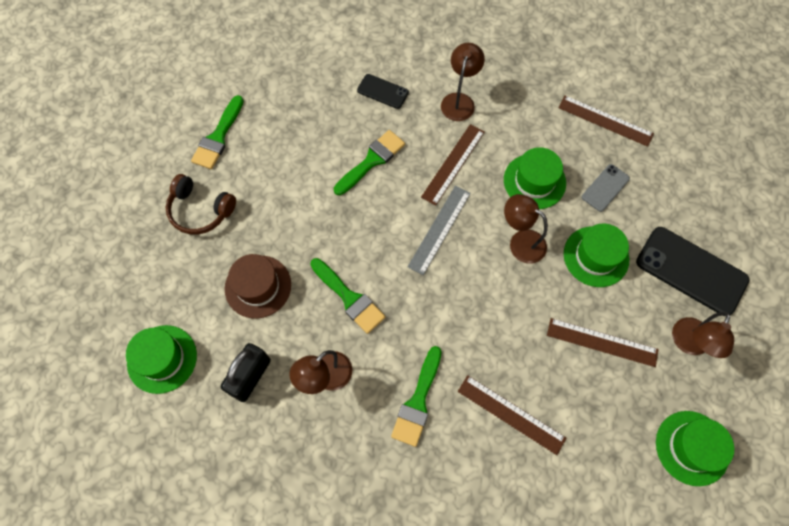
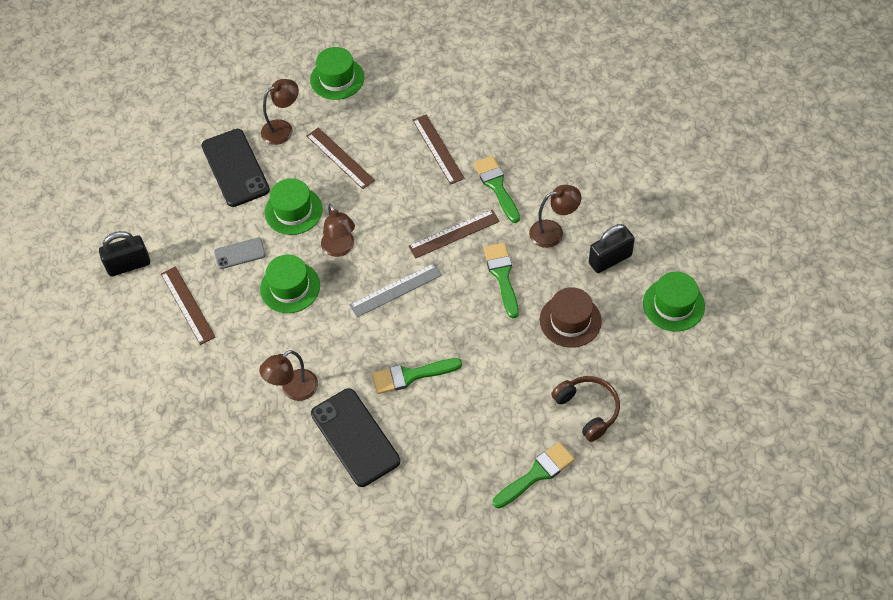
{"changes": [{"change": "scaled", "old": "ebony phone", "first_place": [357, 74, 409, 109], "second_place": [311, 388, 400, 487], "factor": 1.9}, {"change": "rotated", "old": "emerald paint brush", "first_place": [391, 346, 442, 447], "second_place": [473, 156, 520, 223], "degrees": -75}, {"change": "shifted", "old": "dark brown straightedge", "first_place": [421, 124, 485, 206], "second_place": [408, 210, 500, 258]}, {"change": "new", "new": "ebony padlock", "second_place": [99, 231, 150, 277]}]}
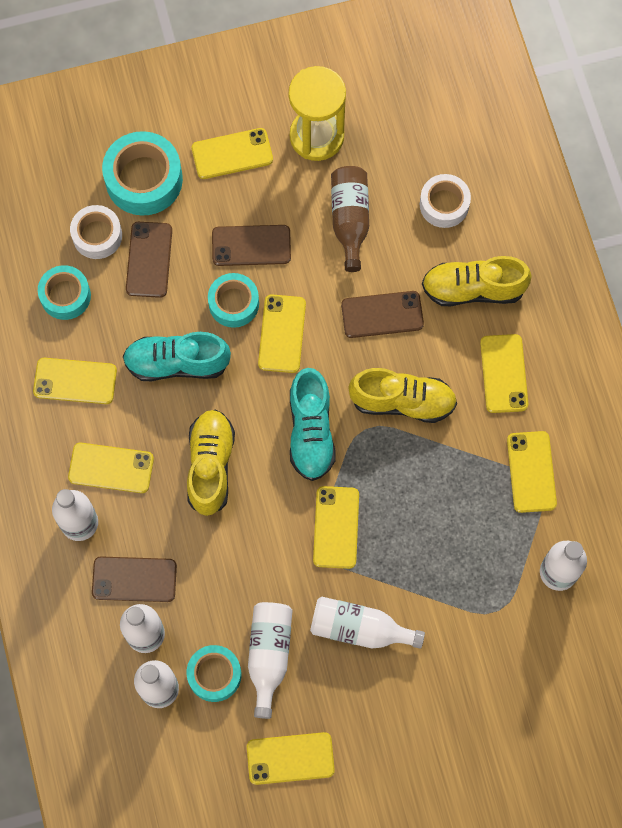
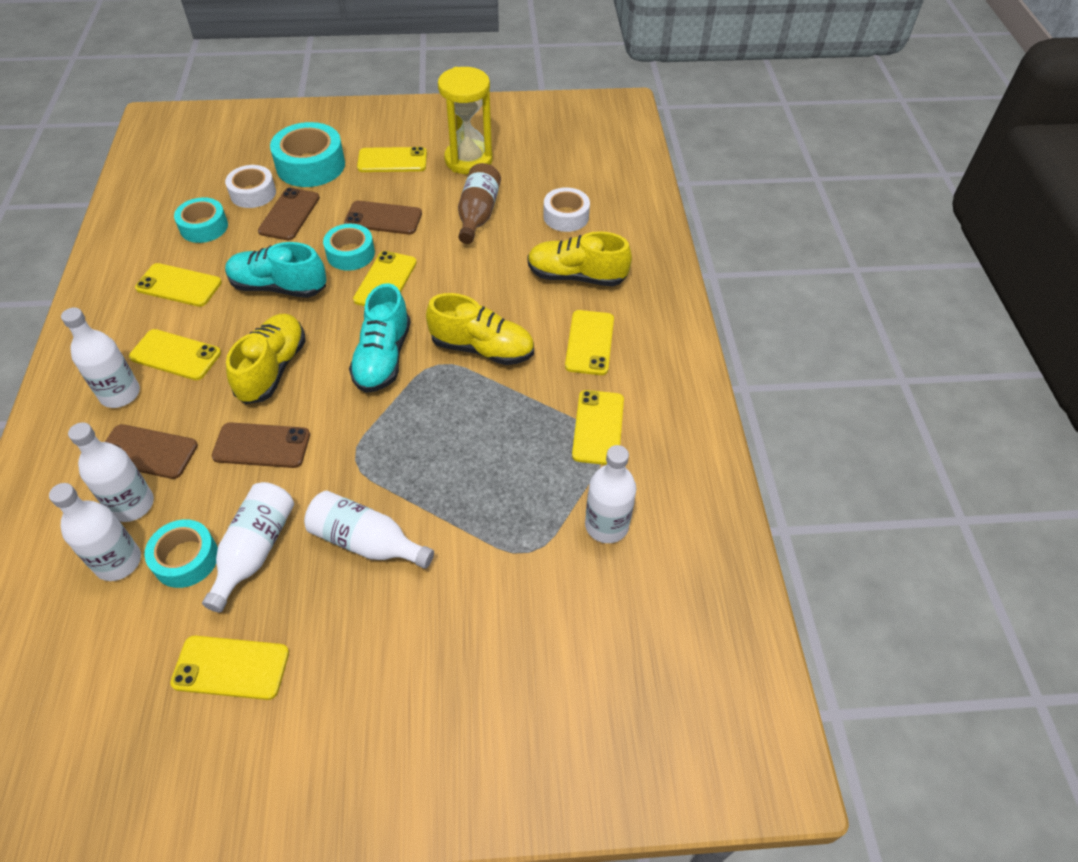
{"changes": [{"change": "gone", "old": "yellow phone", "first_place": [313, 486, 359, 569]}, {"change": "shifted", "old": "dark brown phone", "first_place": [341, 291, 424, 338], "second_place": [212, 422, 310, 468]}]}
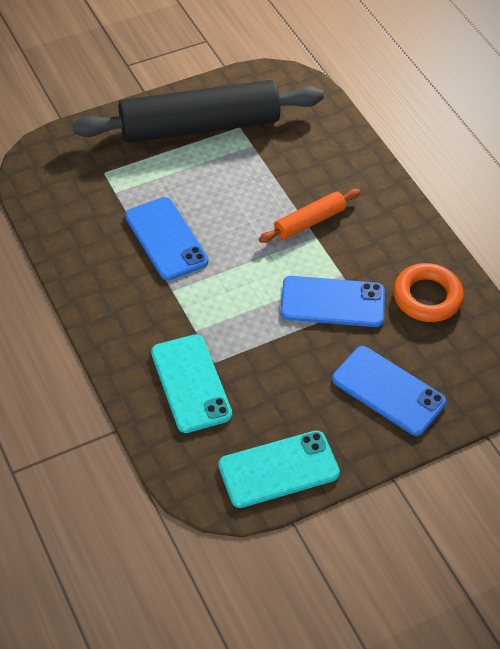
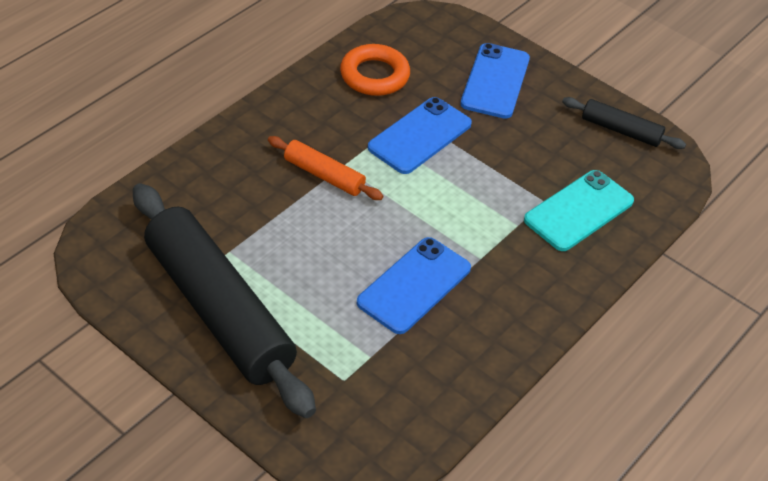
{"changes": [{"change": "swapped", "old": "turquoise phone", "new": "ebony rolling pin", "first_place": [218, 431, 340, 508], "second_place": [562, 97, 686, 149]}, {"change": "rotated", "old": "blue phone", "first_place": [280, 276, 385, 327], "second_place": [368, 97, 472, 174], "degrees": 60}]}
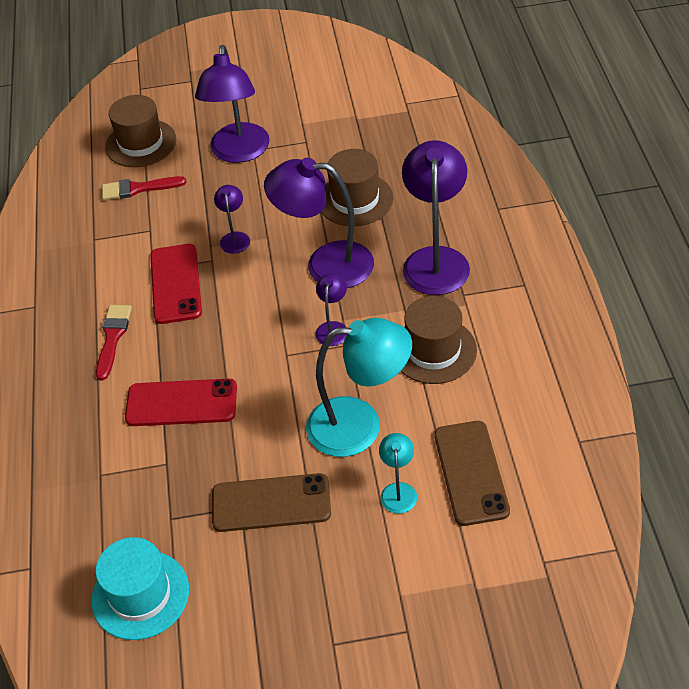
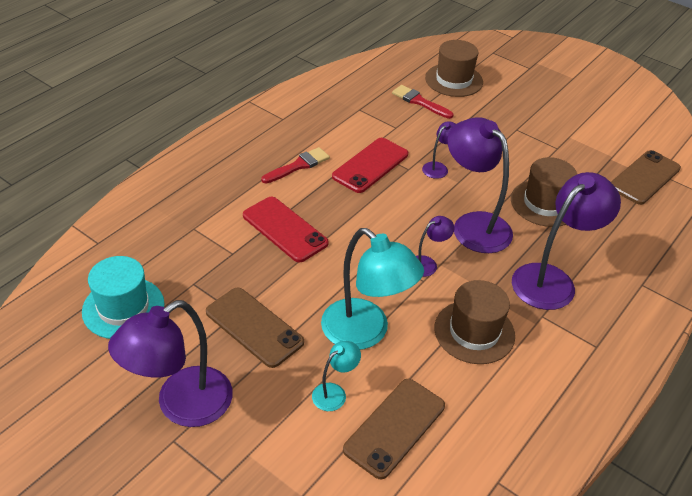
{"changes": [{"change": "shifted", "old": "purple reading lamp", "first_place": [195, 45, 270, 163], "second_place": [108, 300, 233, 427]}, {"change": "new", "new": "dark brown phone", "second_place": [611, 150, 681, 205]}]}
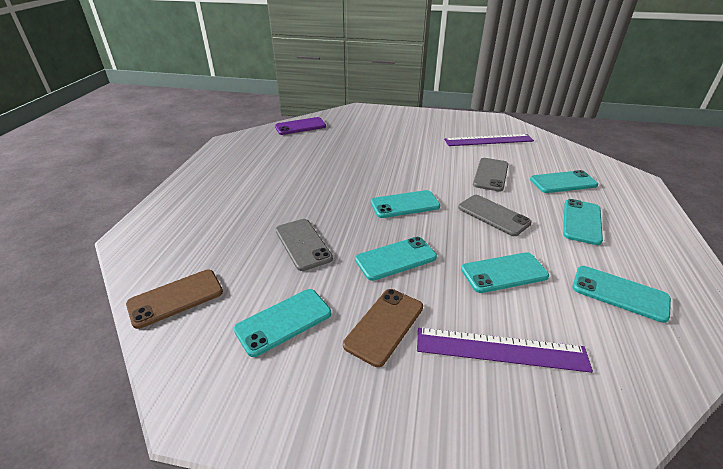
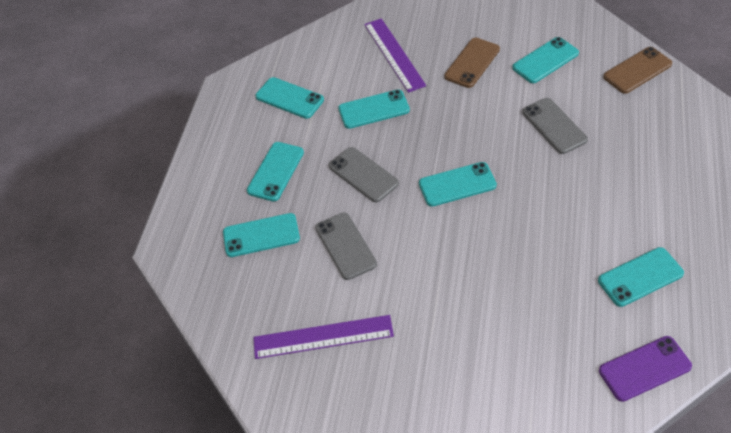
{"changes": [{"change": "shifted", "old": "turquoise phone", "first_place": [355, 237, 437, 281], "second_place": [598, 247, 684, 307]}, {"change": "rotated", "old": "purple straightedge", "first_place": [417, 328, 593, 373], "second_place": [364, 18, 426, 93], "degrees": 60}, {"change": "rotated", "old": "gray phone", "first_place": [473, 158, 508, 192], "second_place": [315, 212, 377, 280], "degrees": -45}]}
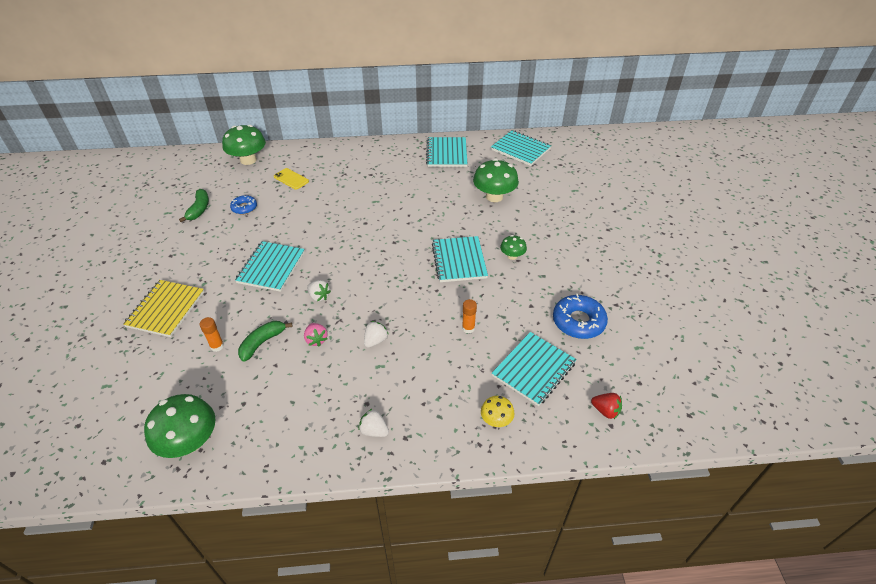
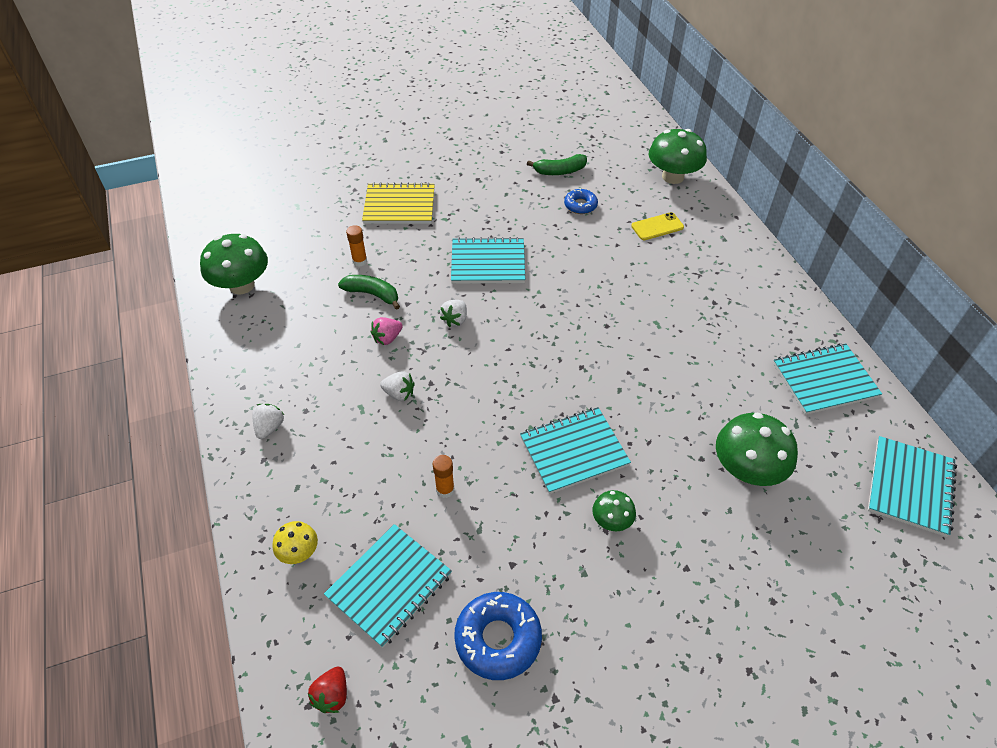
{"changes": [{"change": "rotated", "old": "yellow phone", "first_place": [274, 168, 309, 190], "second_place": [631, 212, 684, 240], "degrees": 45}, {"change": "rotated", "old": "turquoise exercise book", "first_place": [492, 332, 577, 406], "second_place": [324, 524, 452, 648], "degrees": -75}]}
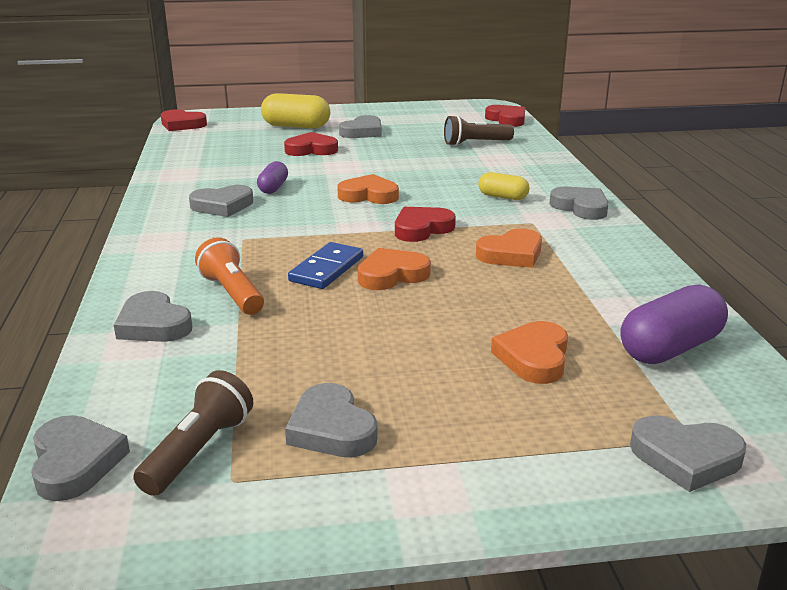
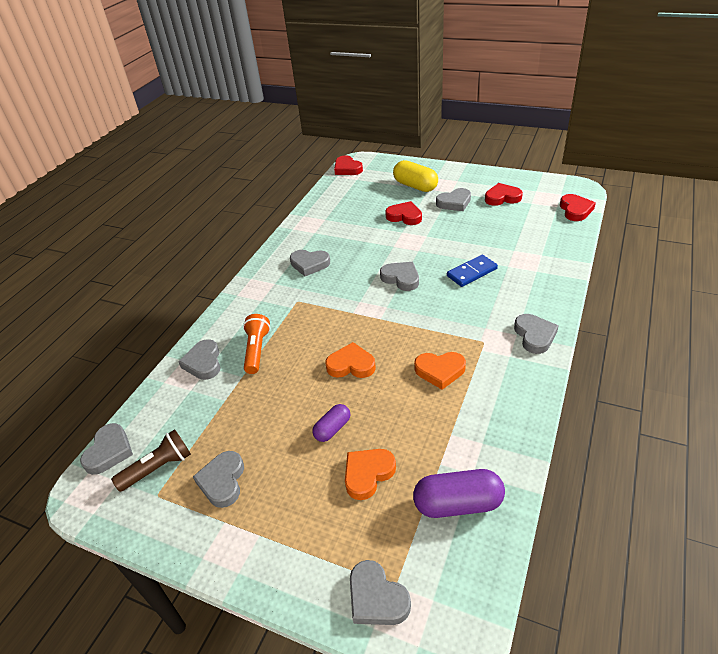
{"changes": [{"change": "shifted", "old": "purple capsule", "first_place": [257, 161, 288, 194], "second_place": [312, 404, 350, 442]}, {"change": "shifted", "old": "blue domino piece", "first_place": [288, 242, 363, 289], "second_place": [447, 254, 498, 287]}, {"change": "repainted", "old": "orange love heart", "new": "gray love heart", "first_place": [337, 174, 399, 204], "second_place": [380, 262, 419, 291]}, {"change": "shifted", "old": "red love heart", "first_place": [395, 207, 456, 242], "second_place": [485, 183, 523, 206]}, {"change": "gone", "old": "dark brown torch", "first_place": [444, 115, 514, 146]}, {"change": "gone", "old": "yellow capsule", "first_place": [478, 172, 530, 200]}]}
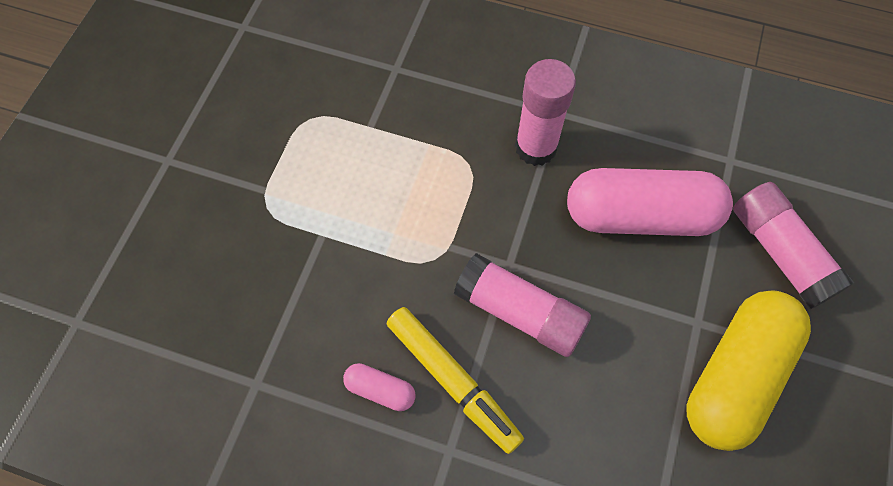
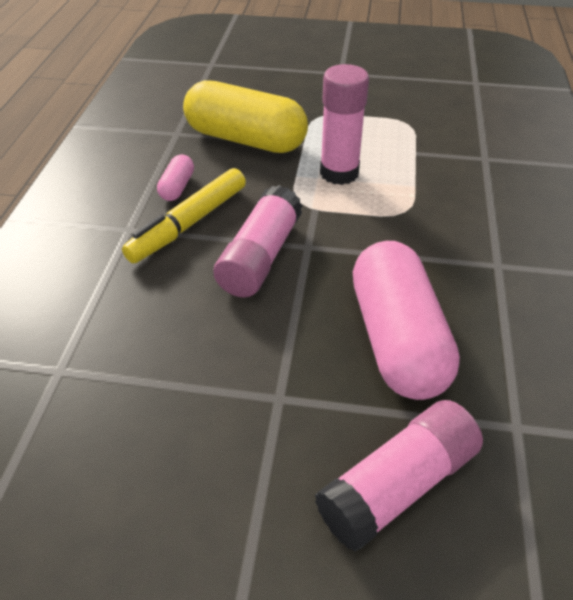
{"changes": [{"change": "shifted", "old": "rose-pink glue", "first_place": [515, 59, 576, 166], "second_place": [320, 64, 369, 185]}, {"change": "shifted", "old": "yellow capsule", "first_place": [686, 290, 811, 451], "second_place": [183, 80, 308, 153]}]}
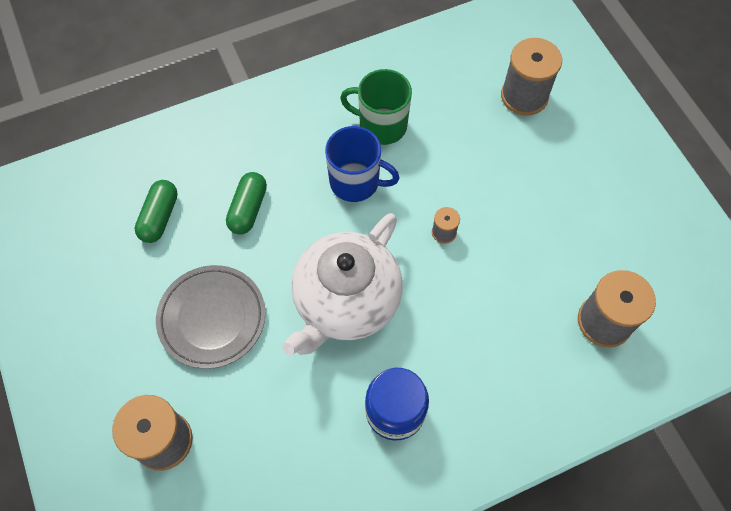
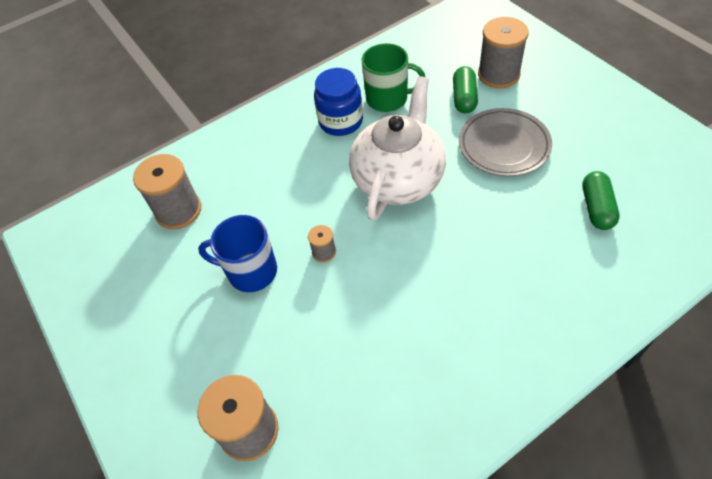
{"changes": [{"change": "shifted", "old": "emerald capsule", "first_place": [226, 172, 267, 234], "second_place": [453, 66, 478, 113]}, {"change": "shifted", "old": "blue tea mug", "first_place": [325, 126, 400, 202], "second_place": [198, 215, 277, 292]}, {"change": "shifted", "old": "emerald tea mug", "first_place": [340, 69, 412, 145], "second_place": [362, 43, 425, 112]}]}
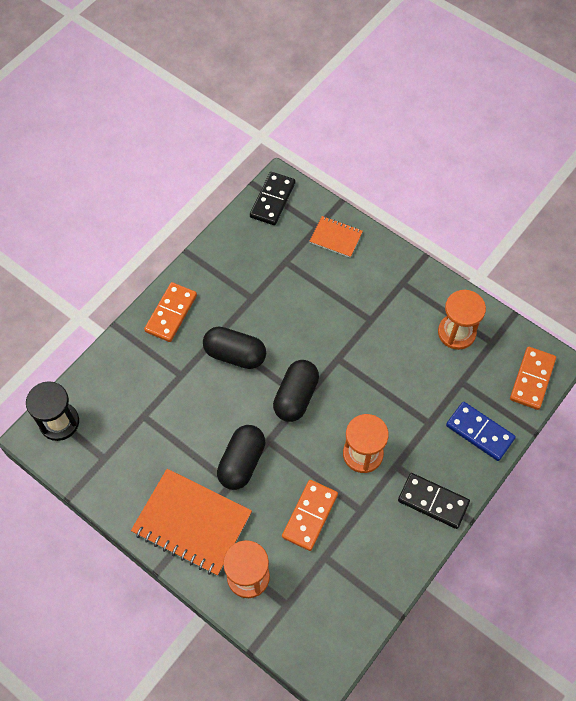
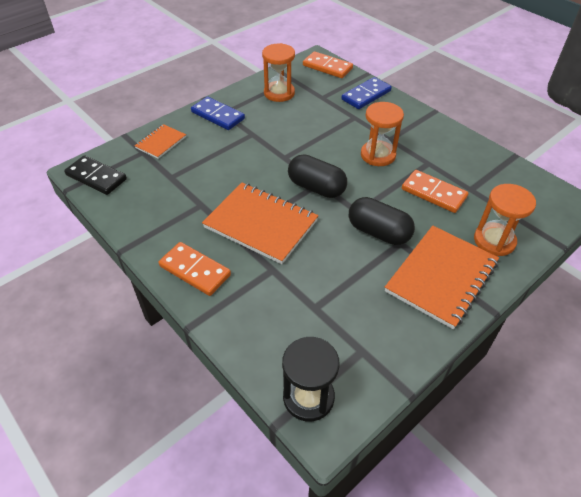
{"changes": [{"change": "swapped", "old": "ebony capsule", "new": "orange exercise book", "first_place": [203, 327, 266, 369], "second_place": [202, 183, 319, 264]}, {"change": "gone", "old": "ebony domino piece", "first_place": [398, 473, 470, 529]}, {"change": "new", "new": "blue domino piece", "second_place": [191, 96, 245, 130]}]}
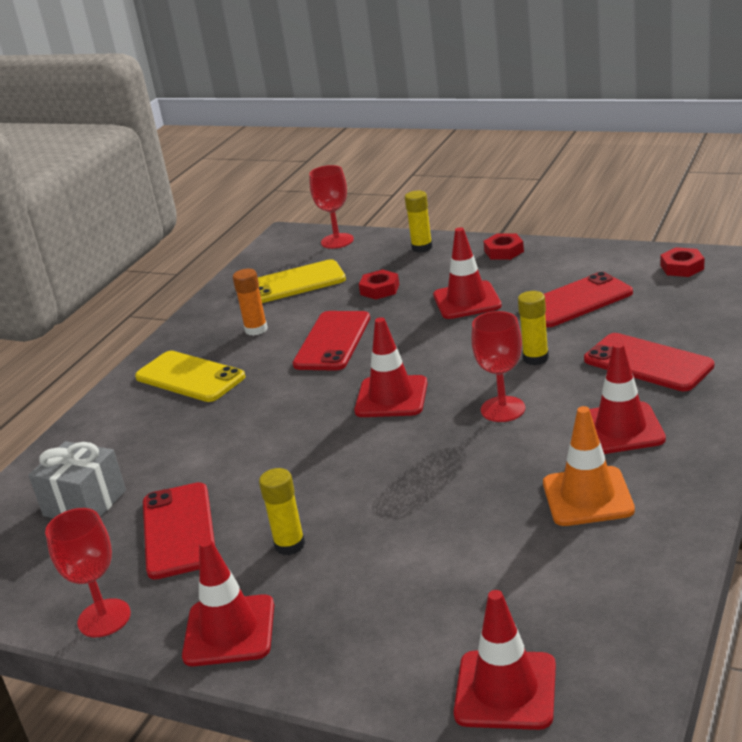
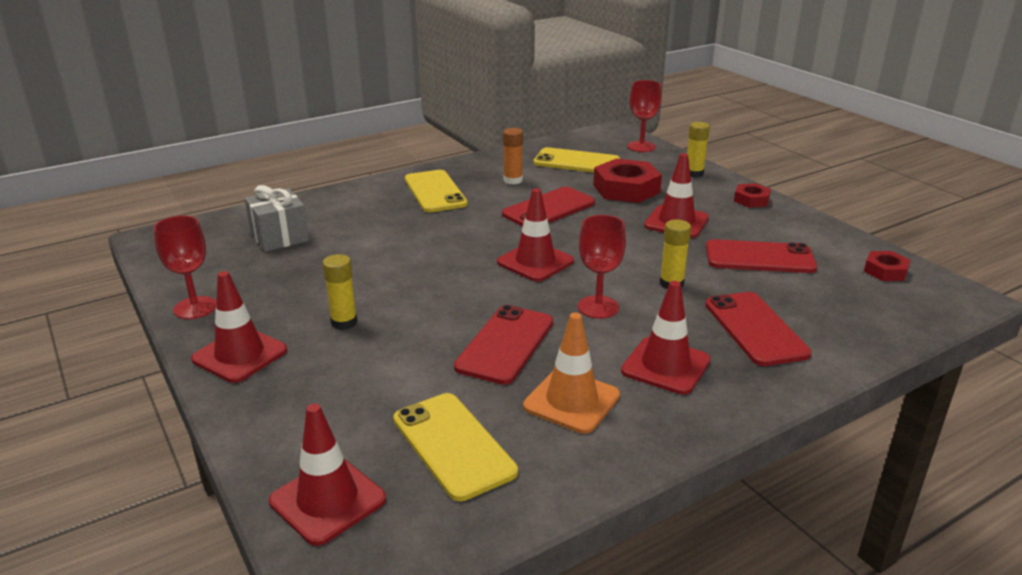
{"changes": [{"change": "shifted", "old": "red phone", "first_place": [143, 482, 215, 580], "second_place": [454, 305, 553, 385]}, {"change": "scaled", "old": "red hexagon nut", "first_place": [359, 269, 399, 300], "second_place": [593, 159, 662, 203], "factor": 1.86}, {"change": "new", "new": "yellow phone", "second_place": [393, 393, 518, 501]}]}
